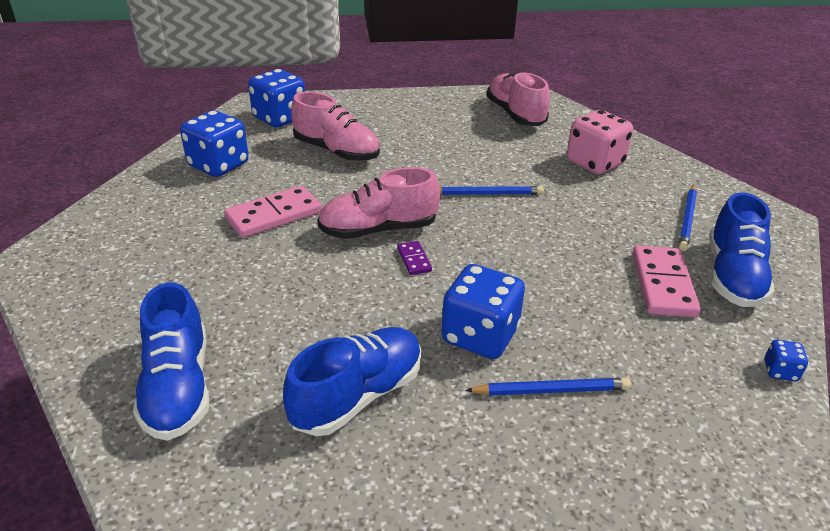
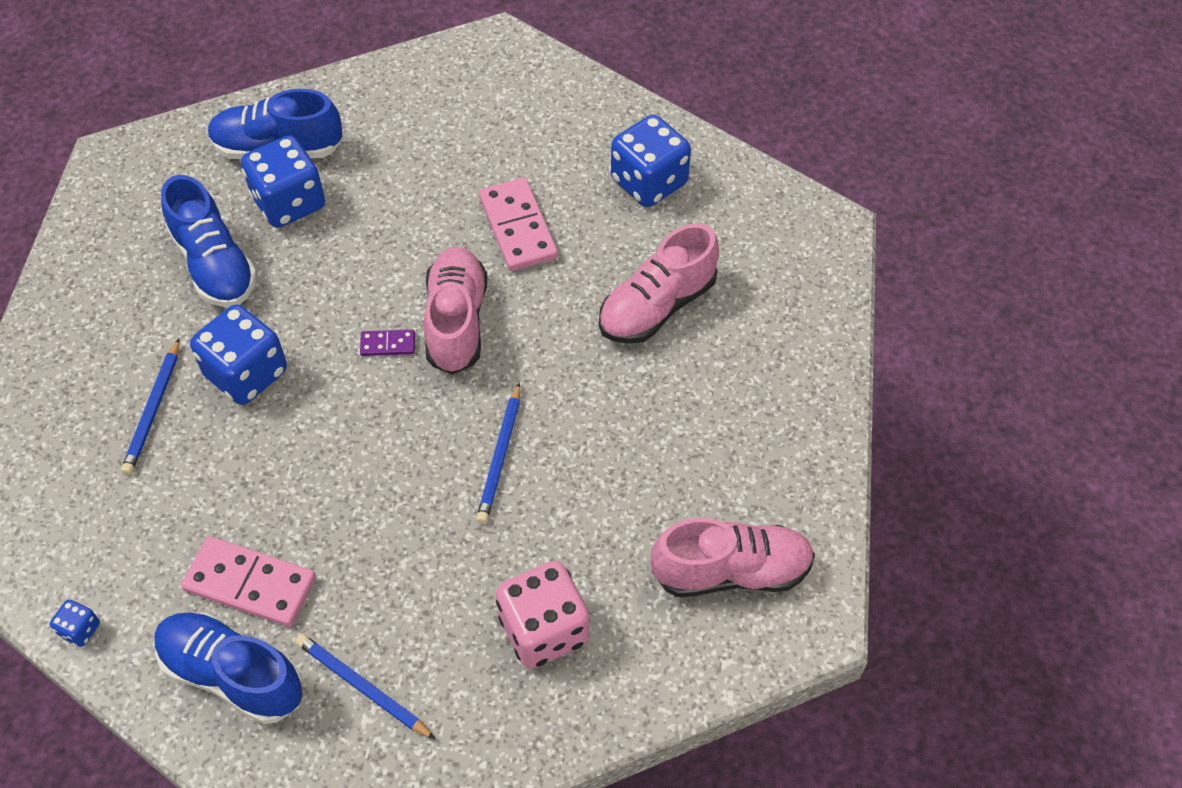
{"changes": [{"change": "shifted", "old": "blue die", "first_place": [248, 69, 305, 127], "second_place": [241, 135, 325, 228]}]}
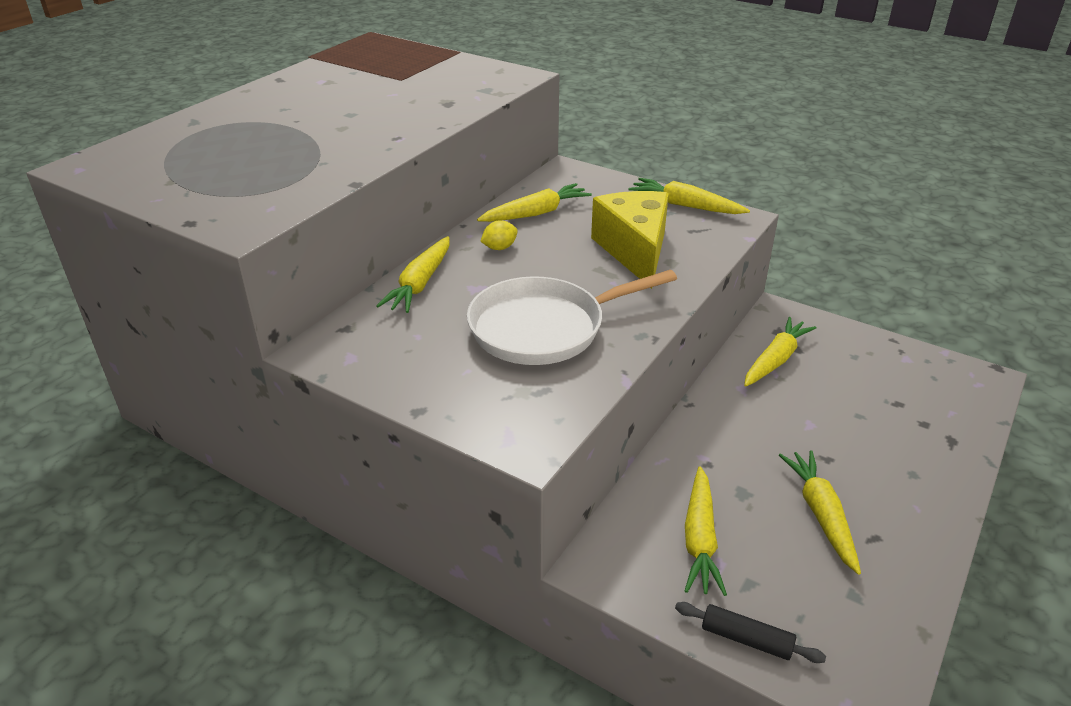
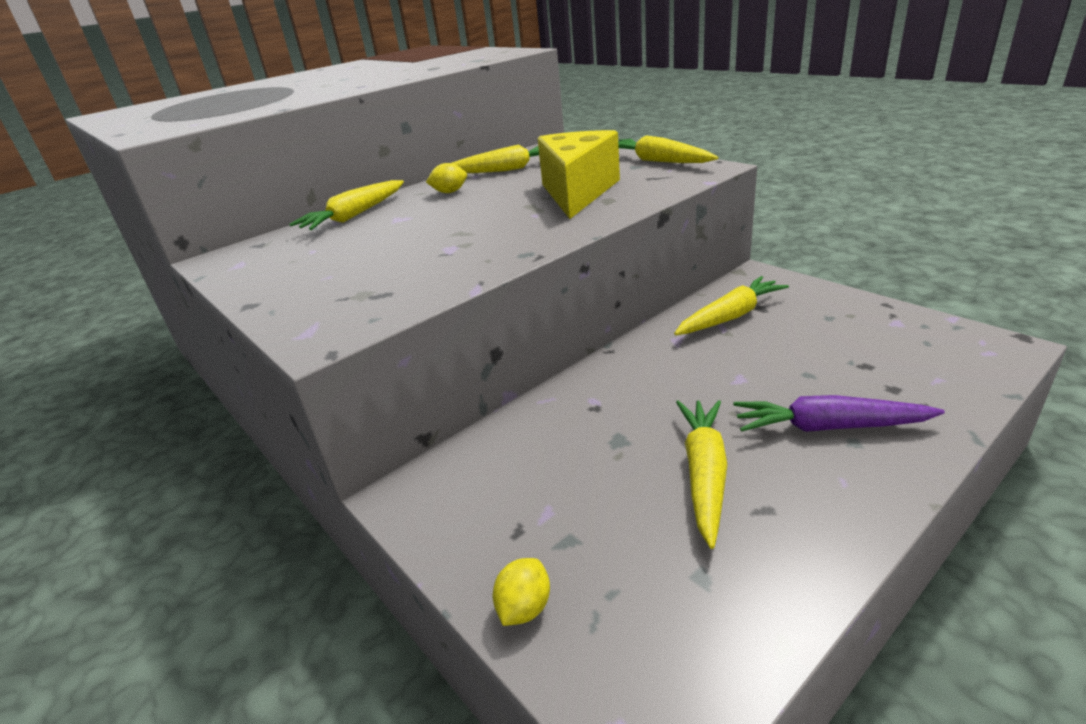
{"changes": [{"change": "gone", "old": "pure white pan", "first_place": [467, 270, 677, 365]}, {"change": "swapped", "old": "ebony rolling pin", "new": "yellow citrus fruit", "first_place": [675, 602, 826, 663], "second_place": [493, 558, 550, 626]}, {"change": "gone", "old": "yellow root vegetable", "first_place": [685, 466, 727, 596]}, {"change": "new", "new": "purple root vegetable", "second_place": [733, 395, 945, 432]}]}
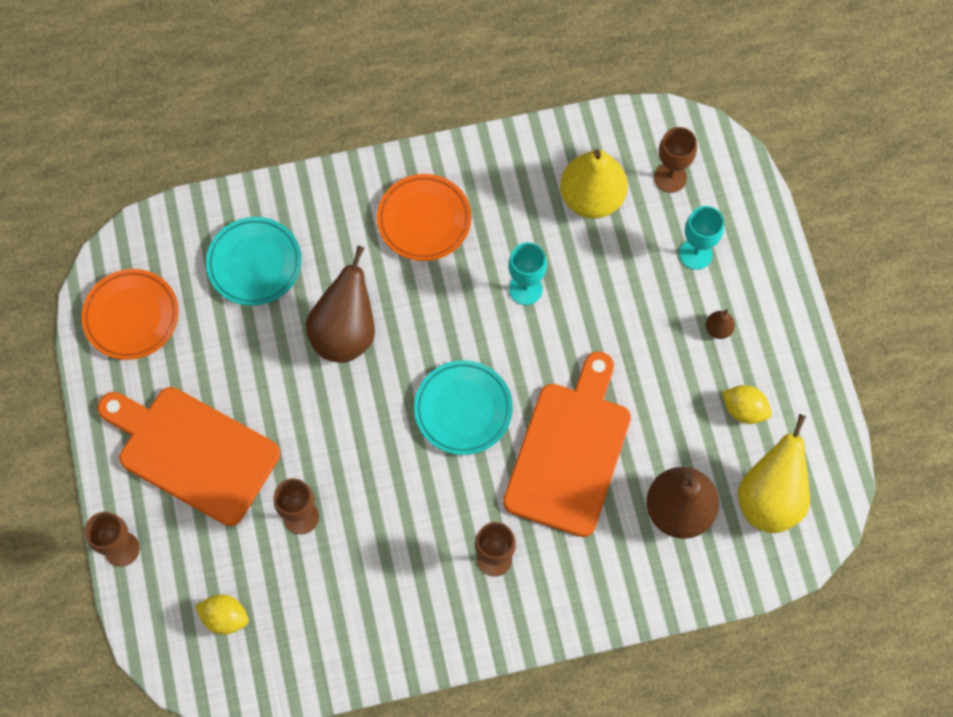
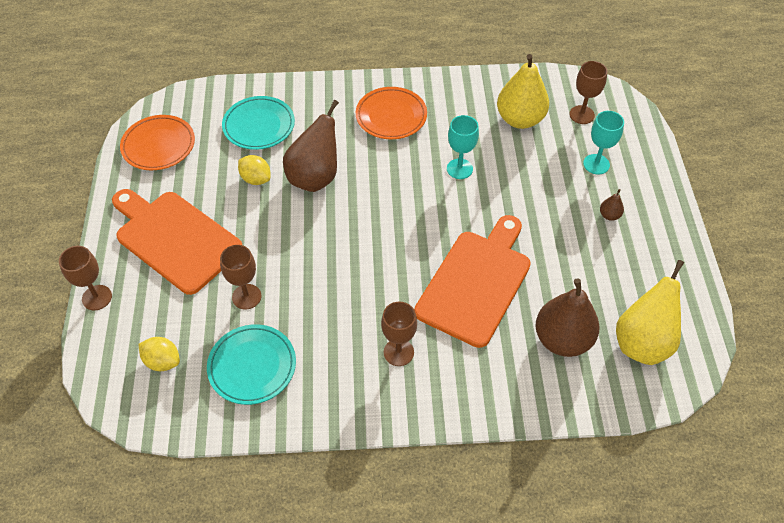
{"changes": [{"change": "shifted", "old": "turquoise dinner plate", "first_place": [414, 360, 513, 455], "second_place": [207, 324, 296, 405]}, {"change": "shifted", "old": "yellow citrus fruit", "first_place": [722, 385, 772, 424], "second_place": [238, 155, 271, 185]}]}
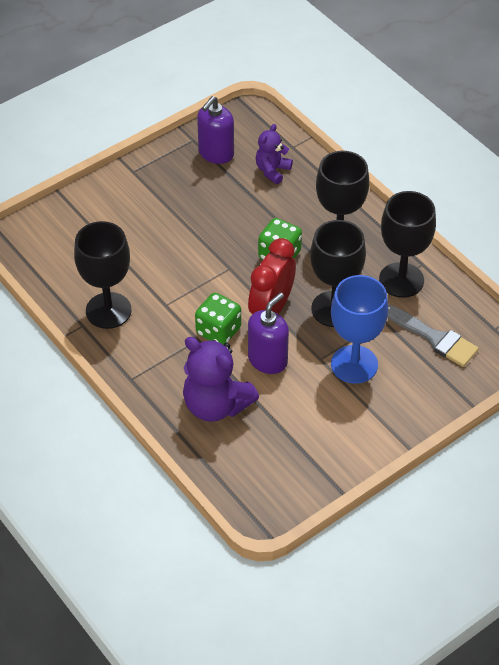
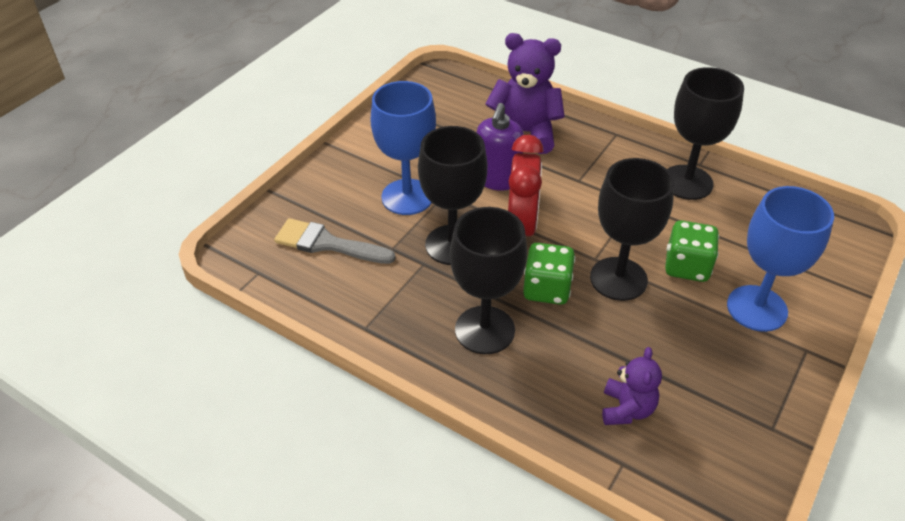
{"changes": [{"change": "shifted", "old": "emerald die", "first_place": [195, 293, 241, 345], "second_place": [665, 220, 719, 282]}, {"change": "gone", "old": "purple pump bottle", "first_place": [197, 96, 234, 164]}, {"change": "shifted", "old": "ebony goblet", "first_place": [379, 191, 436, 298], "second_place": [590, 158, 674, 301]}, {"change": "new", "new": "blue goblet", "second_place": [727, 186, 834, 332]}]}
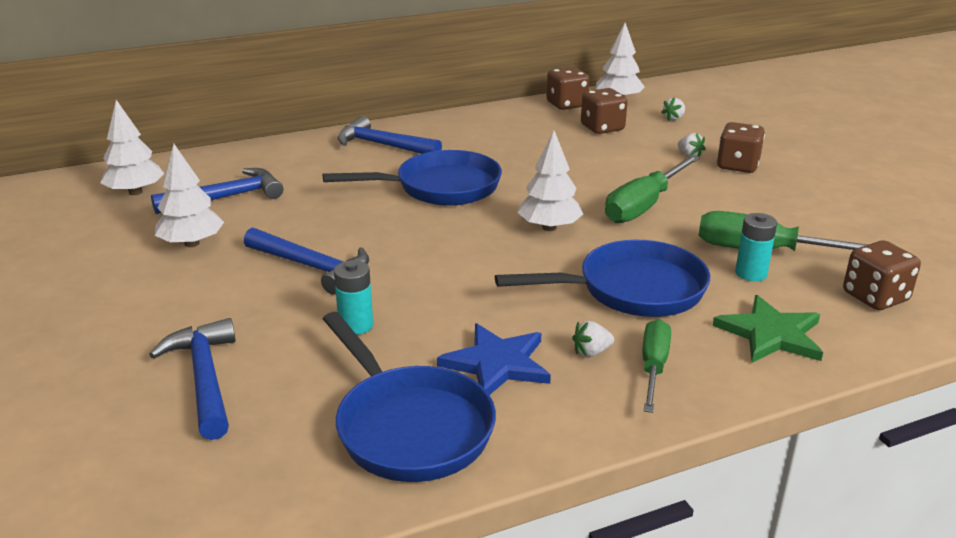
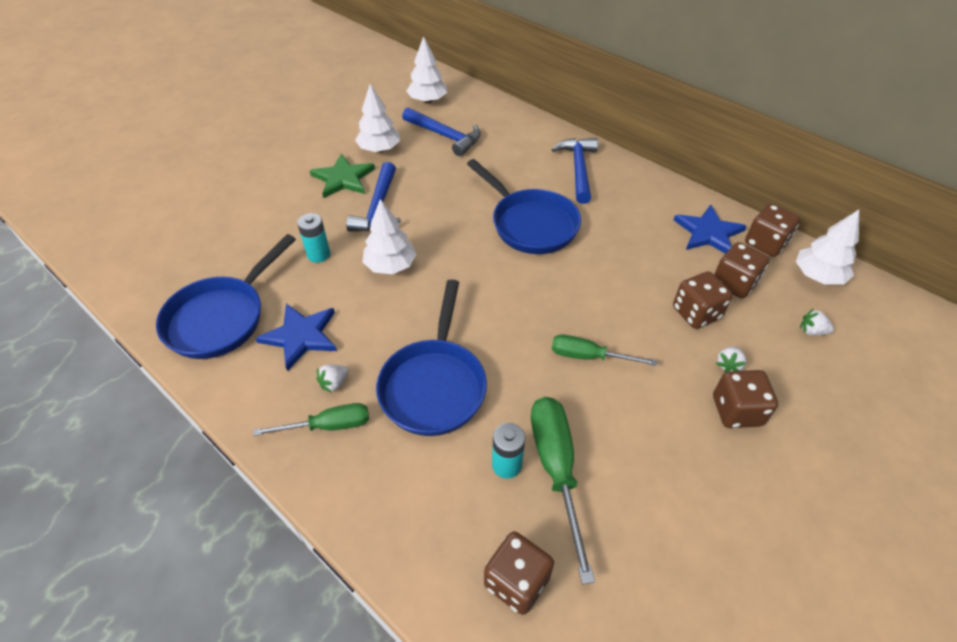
{"changes": [{"change": "gone", "old": "blue carpenter's hammer", "first_place": [149, 318, 236, 440]}, {"change": "rotated", "old": "blue pan", "first_place": [495, 240, 710, 317], "second_place": [376, 280, 487, 436], "degrees": 45}, {"change": "shifted", "old": "pure white toy tree", "first_place": [517, 130, 583, 231], "second_place": [362, 199, 416, 274]}, {"change": "rotated", "old": "pure white toy strawberry", "first_place": [572, 321, 614, 357], "second_place": [317, 364, 349, 393], "degrees": -90}, {"change": "scaled", "old": "emerald flat screwdriver", "first_place": [605, 155, 700, 223], "second_place": [552, 334, 657, 366], "factor": 0.64}, {"change": "shifted", "old": "emerald star", "first_place": [713, 295, 823, 363], "second_place": [310, 154, 375, 198]}, {"change": "new", "new": "dark brown die", "second_place": [673, 271, 733, 329]}, {"change": "new", "new": "blue star", "second_place": [674, 205, 747, 254]}]}
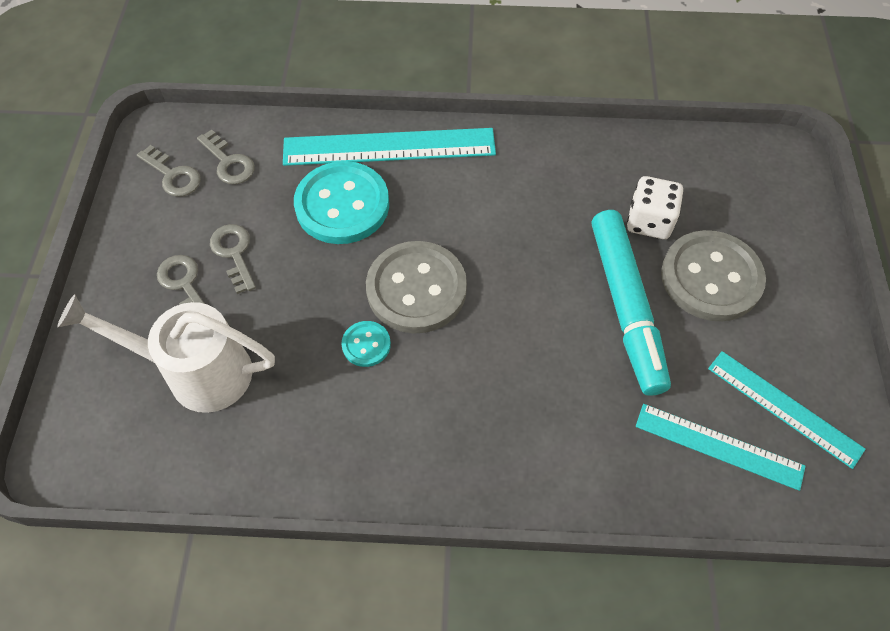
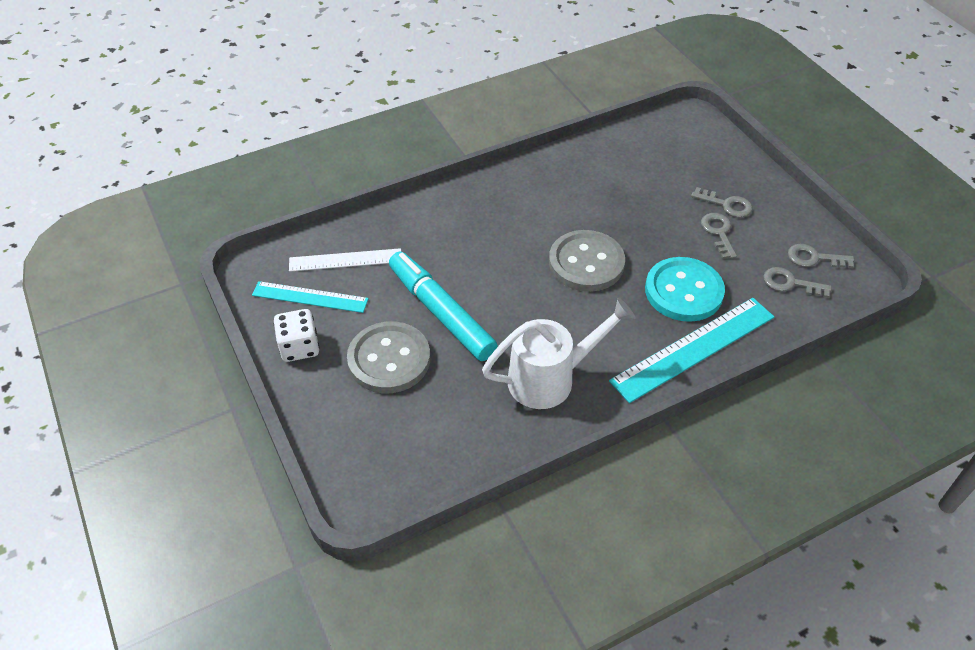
{"changes": [{"change": "shifted", "old": "pure white sprinkling can", "first_place": [57, 294, 275, 413], "second_place": [482, 298, 636, 409]}, {"change": "rotated", "old": "gray latchkey", "first_place": [210, 224, 256, 294], "second_place": [701, 213, 737, 259], "degrees": -135}, {"change": "gone", "old": "turquoise button", "first_place": [341, 321, 391, 367]}, {"change": "shifted", "old": "pure white die", "first_place": [627, 176, 683, 239], "second_place": [274, 309, 319, 362]}, {"change": "repainted", "old": "turquoise straightedge", "new": "pure white straightedge", "first_place": [636, 404, 806, 491], "second_place": [289, 248, 401, 272]}]}
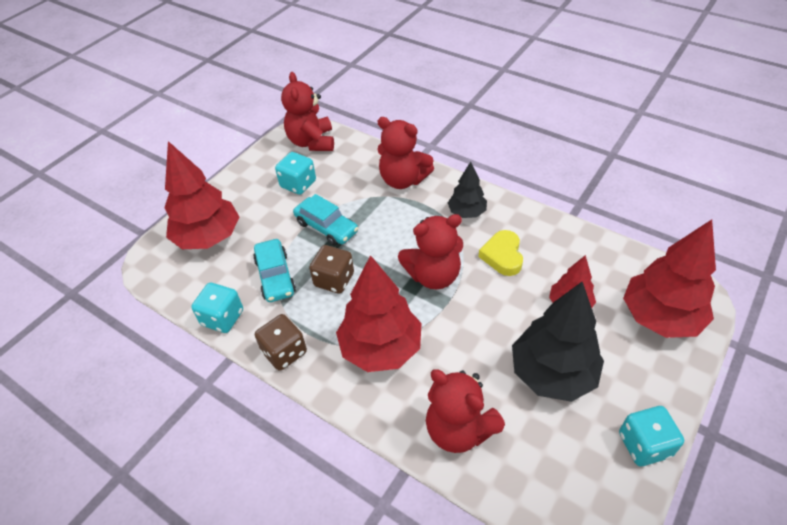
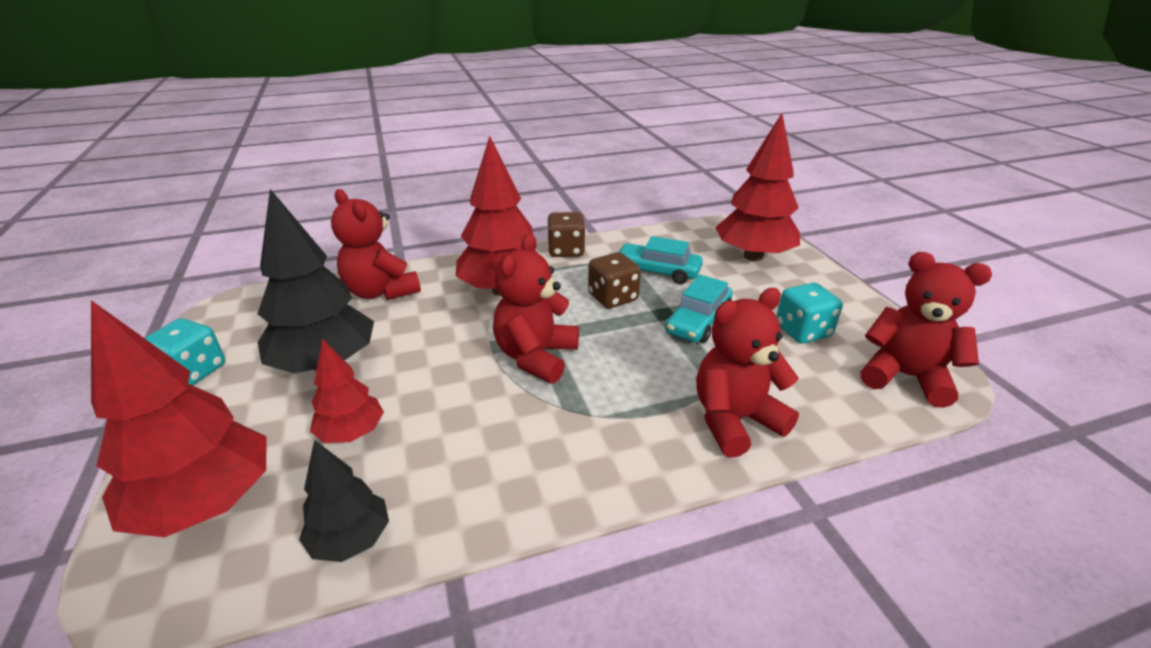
{"changes": [{"change": "gone", "old": "turquoise die", "first_place": [191, 283, 243, 333]}, {"change": "rotated", "old": "turquoise car", "first_place": [293, 194, 358, 246], "second_place": [665, 275, 733, 343], "degrees": -45}, {"change": "rotated", "old": "red teddy bear", "first_place": [426, 369, 505, 453], "second_place": [331, 189, 421, 300], "degrees": -120}, {"change": "shifted", "old": "ebony toy tree", "first_place": [448, 161, 487, 218], "second_place": [299, 440, 389, 562]}, {"change": "gone", "old": "yellow love heart", "first_place": [478, 230, 523, 276]}]}
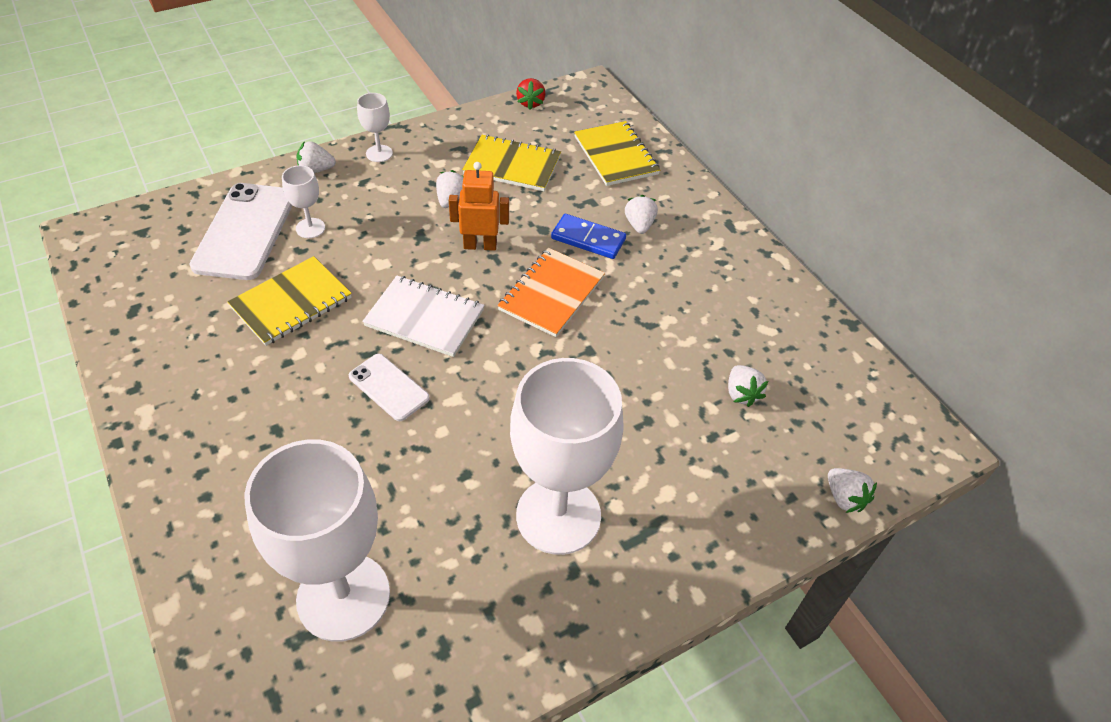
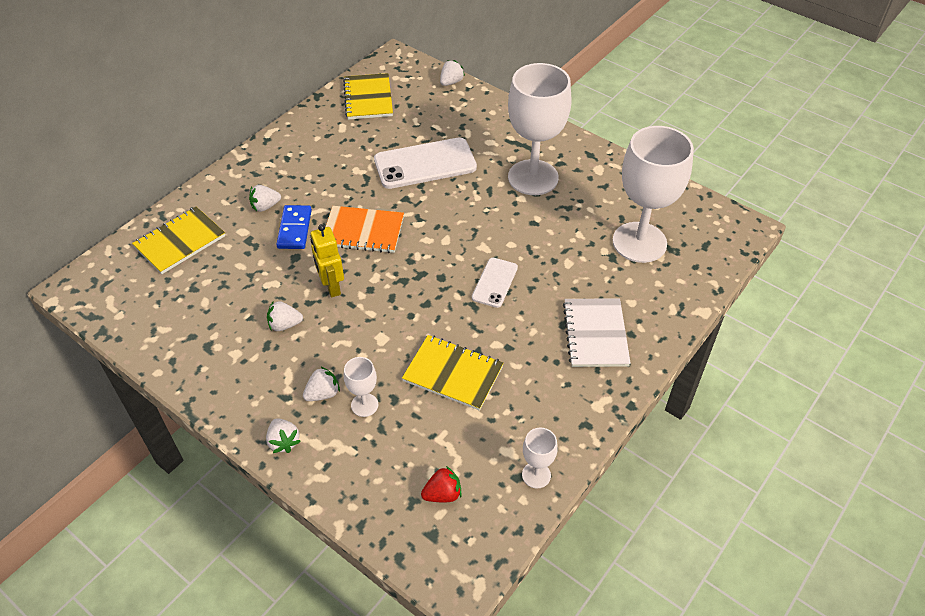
{"changes": [{"change": "shifted", "old": "pure white phone", "first_place": [189, 183, 293, 280], "second_place": [374, 137, 477, 189]}, {"change": "shifted", "old": "pure white goblet", "first_place": [357, 93, 393, 162], "second_place": [522, 427, 558, 488]}, {"change": "shifted", "old": "pure white exercise book", "first_place": [362, 276, 485, 357], "second_place": [563, 298, 631, 367]}, {"change": "repainted", "old": "orange robot", "new": "yellow robot", "first_place": [449, 162, 509, 251], "second_place": [311, 224, 344, 298]}, {"change": "shifted", "old": "yellow exercise book", "first_place": [462, 134, 561, 191], "second_place": [343, 73, 393, 120]}, {"change": "shifted", "old": "red toy strawberry", "first_place": [516, 78, 545, 110], "second_place": [421, 466, 462, 502]}, {"change": "shifted", "old": "pure white toy strawberry", "first_place": [728, 365, 768, 407], "second_place": [303, 366, 340, 401]}]}
